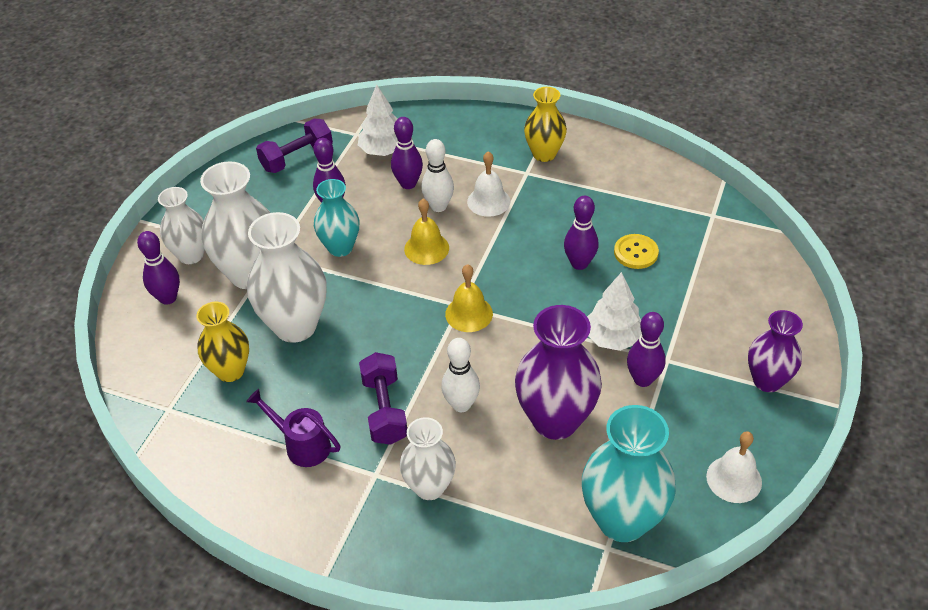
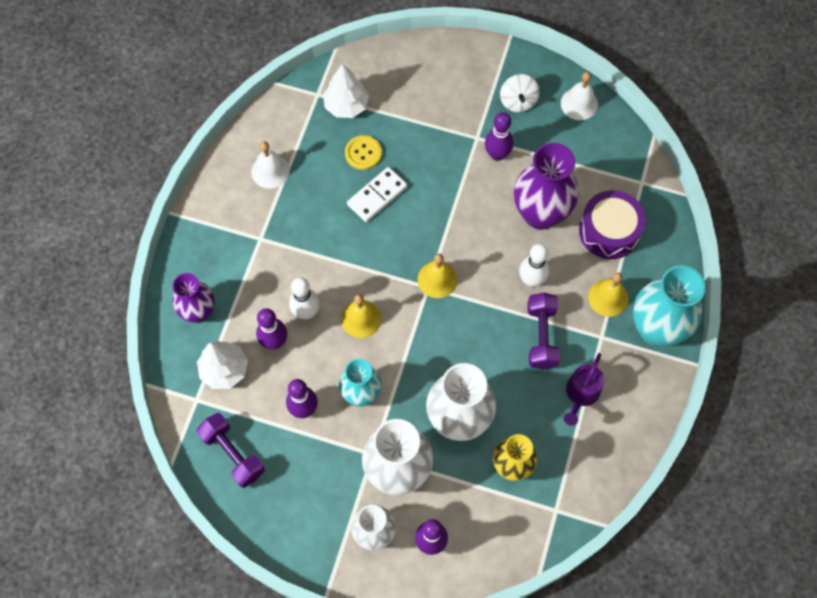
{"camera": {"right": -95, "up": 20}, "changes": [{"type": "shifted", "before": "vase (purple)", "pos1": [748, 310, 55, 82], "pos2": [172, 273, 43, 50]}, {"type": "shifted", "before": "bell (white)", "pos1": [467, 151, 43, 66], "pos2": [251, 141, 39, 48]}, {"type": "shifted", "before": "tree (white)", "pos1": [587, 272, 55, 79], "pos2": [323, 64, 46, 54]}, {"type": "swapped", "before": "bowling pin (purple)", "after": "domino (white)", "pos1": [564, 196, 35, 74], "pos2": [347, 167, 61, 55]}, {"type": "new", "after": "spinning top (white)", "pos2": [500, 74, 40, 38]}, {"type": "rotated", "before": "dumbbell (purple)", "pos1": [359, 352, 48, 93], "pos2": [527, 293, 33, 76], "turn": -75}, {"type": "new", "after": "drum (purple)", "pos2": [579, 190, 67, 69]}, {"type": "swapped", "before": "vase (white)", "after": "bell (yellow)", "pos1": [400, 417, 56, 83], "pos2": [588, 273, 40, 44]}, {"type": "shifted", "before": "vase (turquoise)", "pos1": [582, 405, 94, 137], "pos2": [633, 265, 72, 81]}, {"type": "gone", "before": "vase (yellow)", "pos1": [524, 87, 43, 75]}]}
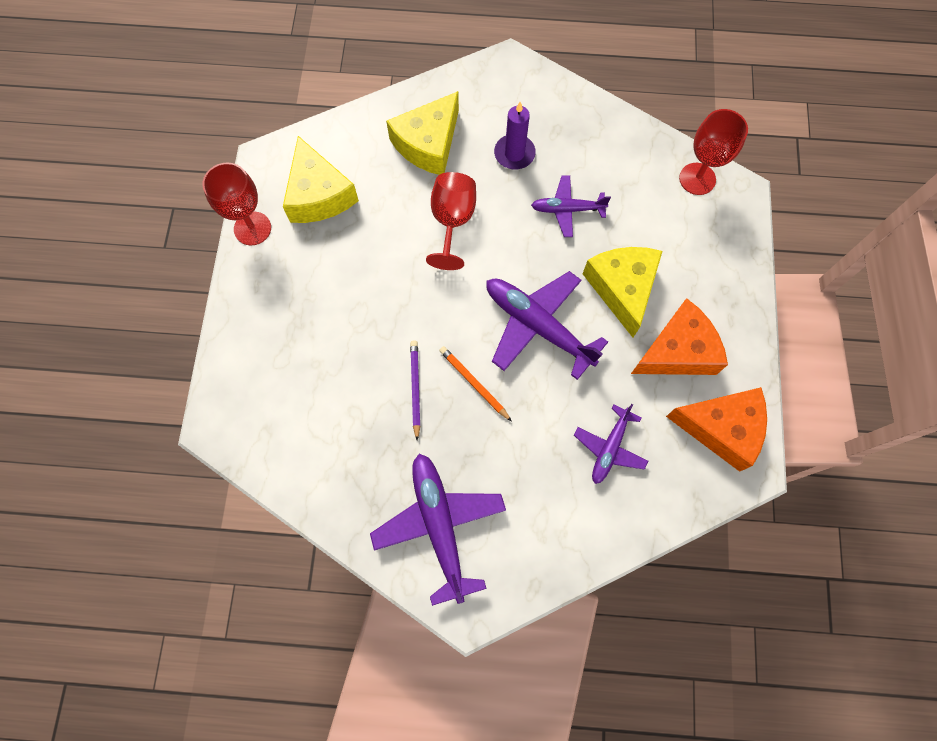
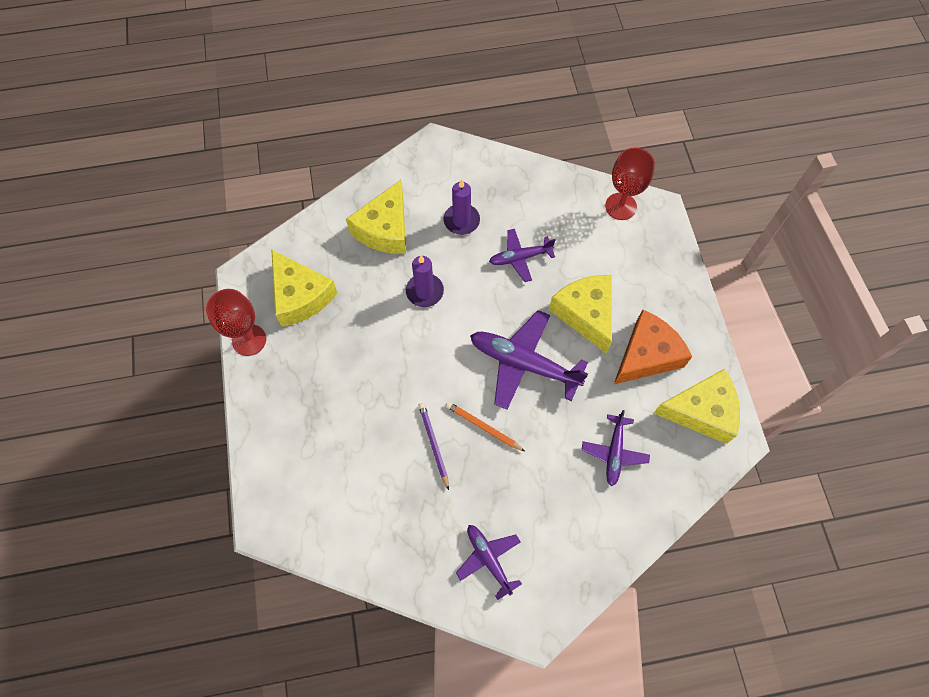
{"camera": {"right": -15, "up": -5}, "changes": [{"type": "swapped", "before": "goblet (red)", "after": "candle (purple)", "pos1": [426, 172, 50, 98], "pos2": [406, 255, 38, 52]}, {"type": "scaled", "before": "plane (purple)", "pos1": [370, 454, 136, 152], "pos2": [456, 525, 66, 75], "scale": 0.59}, {"type": "repainted", "before": "cheese (orange)", "after": "cheese (yellow)", "pos1": [666, 387, 101, 85], "pos2": [653, 369, 87, 75]}]}
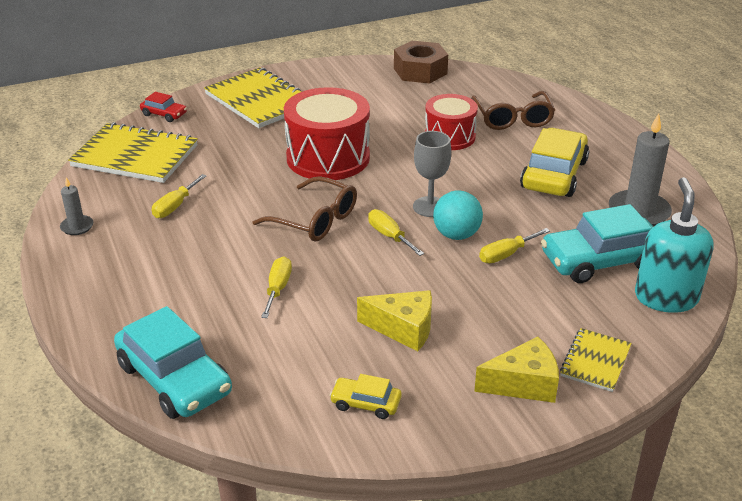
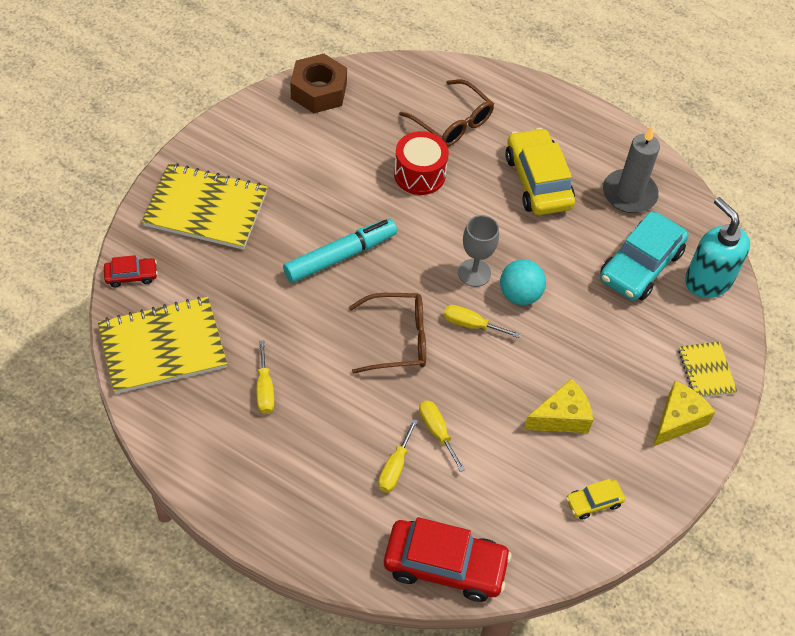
{"camera": {"right": -40, "up": 20}, "changes": [{"type": "swapped", "before": "drum (red)", "after": "marker (turquoise)", "pos1": [284, 87, 86, 93], "pos2": [283, 219, 114, 64]}, {"type": "shifted", "before": "screwdriver (yellow)", "pos1": [479, 228, 71, 35], "pos2": [378, 419, 40, 74]}, {"type": "repainted", "before": "car (turquoise)", "after": "car (red)", "pos1": [114, 306, 118, 113], "pos2": [384, 517, 127, 85]}, {"type": "gone", "before": "candle (grey)", "pos1": [60, 177, 33, 58]}]}
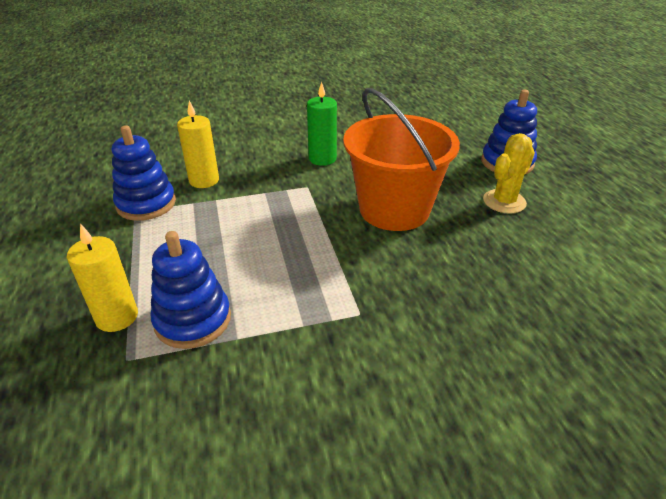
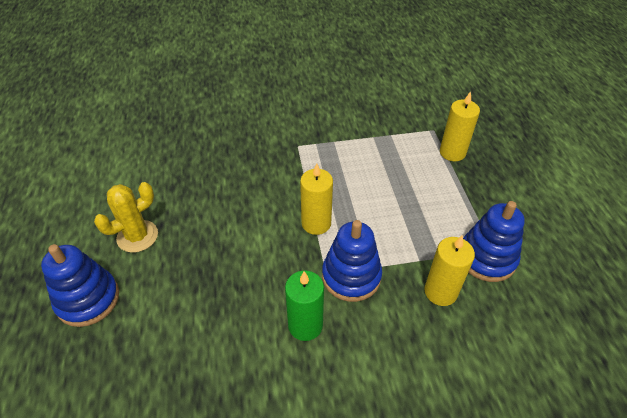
{"camera": {"right": -175, "up": 10}, "changes": [{"type": "new", "after": "candle (yellow)", "pos2": [300, 164, 33, 71]}, {"type": "shifted", "before": "stacking toy (blue)", "pos1": [151, 231, 80, 118], "pos2": [322, 220, 60, 82]}, {"type": "gone", "before": "bucket (orange)", "pos1": [344, 88, 116, 143]}]}
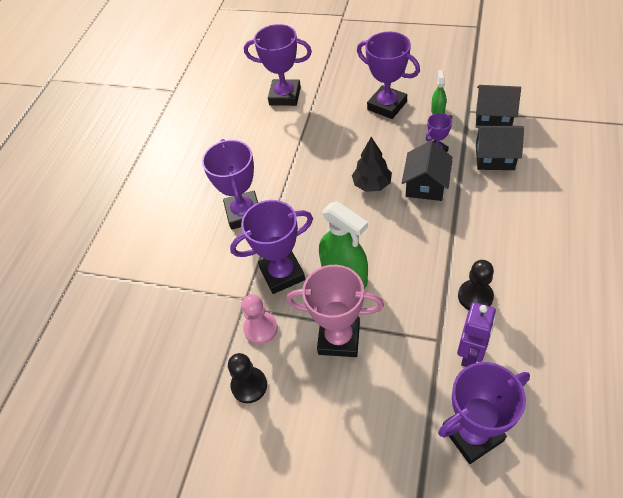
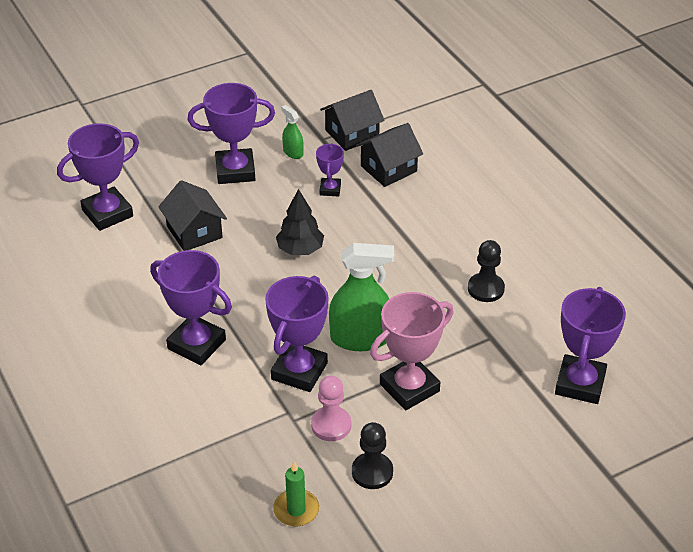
{"camera": {"right": -50, "up": -10}, "changes": [{"type": "shifted", "before": "house (black)", "pos1": [402, 140, 51, 61], "pos2": [158, 180, 69, 71]}, {"type": "new", "after": "candle (green)", "pos2": [273, 461, 46, 65]}, {"type": "gone", "before": "robot (purple)", "pos1": [457, 302, 39, 65]}]}
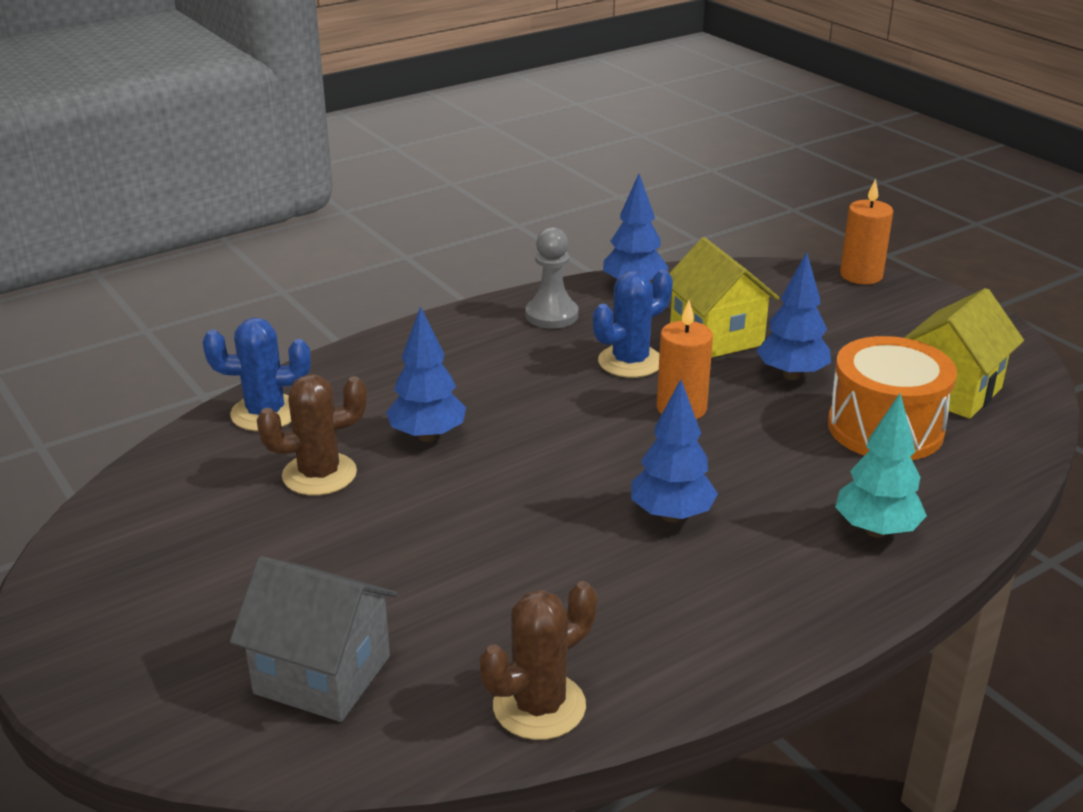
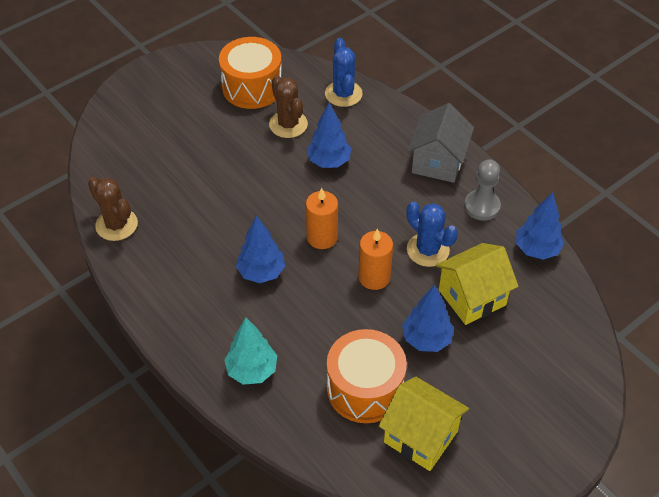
{"camera": {"right": 85, "up": 20}, "changes": [{"type": "new", "after": "drum (orange)", "pos2": [219, 37, 63, 72]}, {"type": "shifted", "before": "candle (orange)", "pos1": [840, 179, 53, 105], "pos2": [306, 188, 32, 61]}, {"type": "shifted", "before": "house (grey)", "pos1": [230, 556, 167, 166], "pos2": [407, 103, 67, 80]}]}
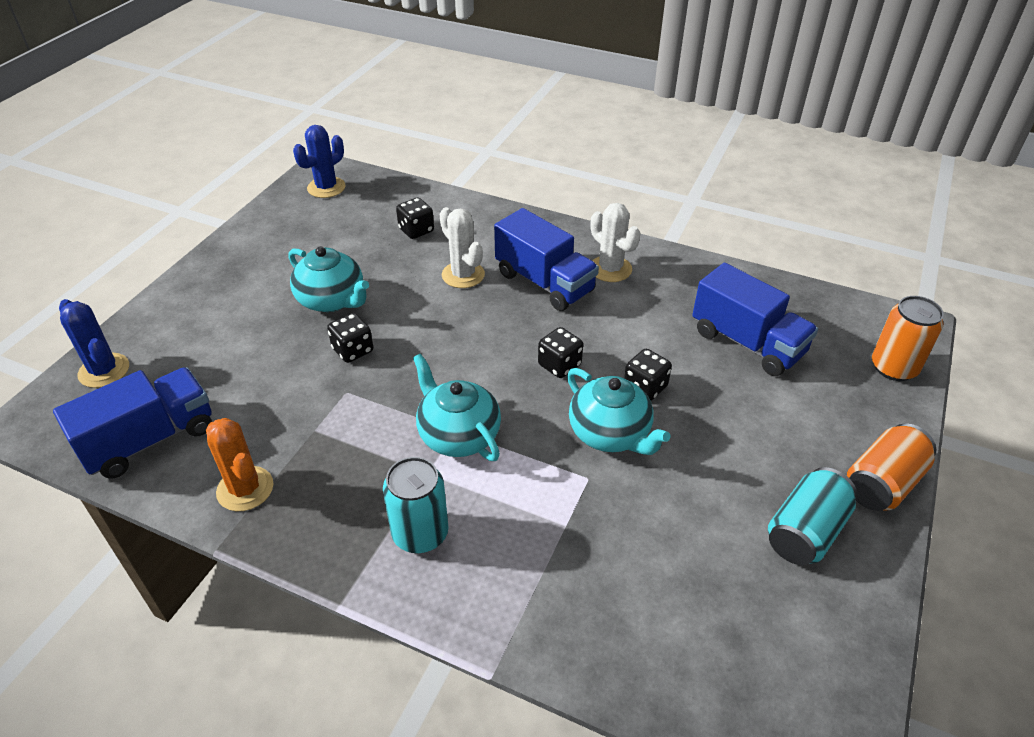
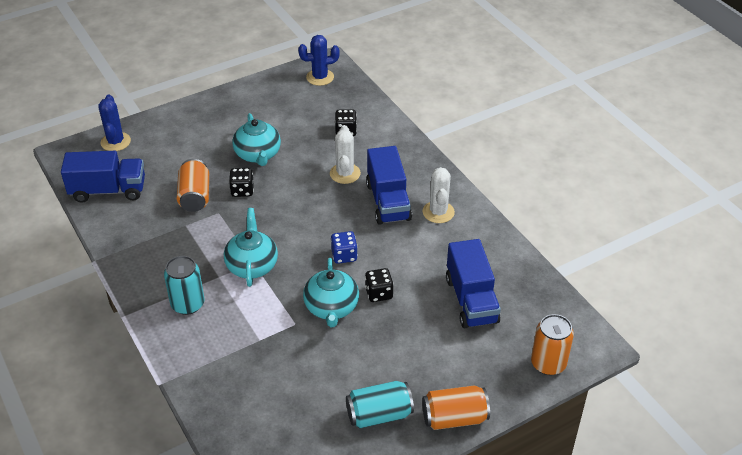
{"camera": {"right": 35, "up": 0}, "changes": [{"type": "new", "after": "can (orange)", "pos2": [177, 159, 32, 53]}, {"type": "repainted", "before": "dice (black)", "after": "dice (blue)", "pos1": [538, 327, 45, 51], "pos2": [331, 231, 27, 33]}, {"type": "gone", "before": "cactus (orange)", "pos1": [206, 418, 67, 93]}]}
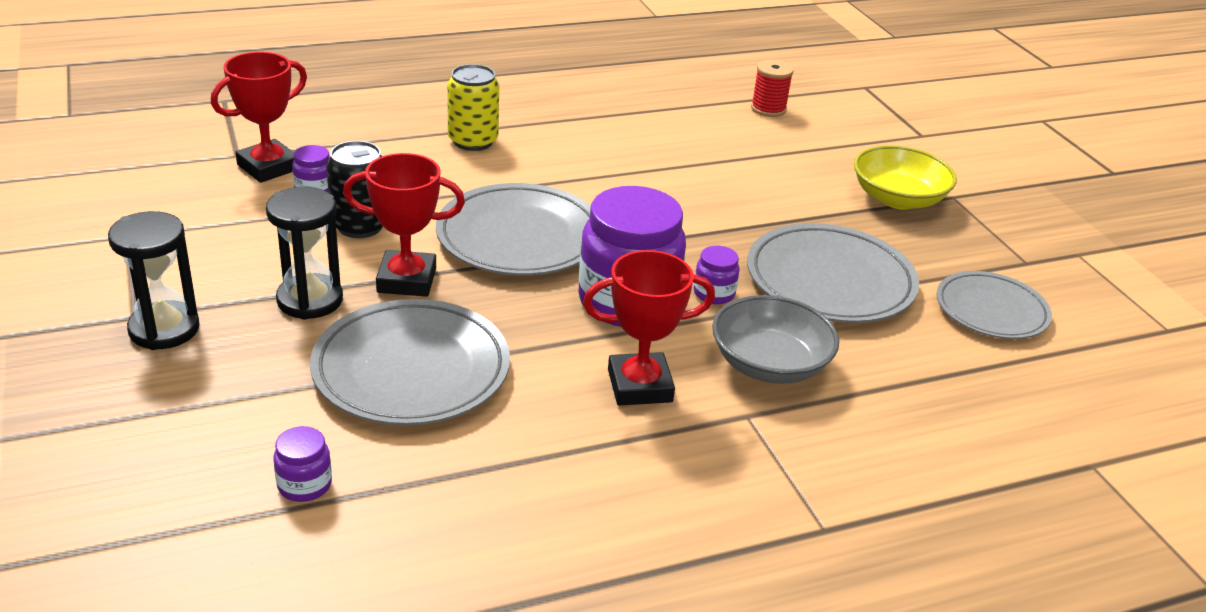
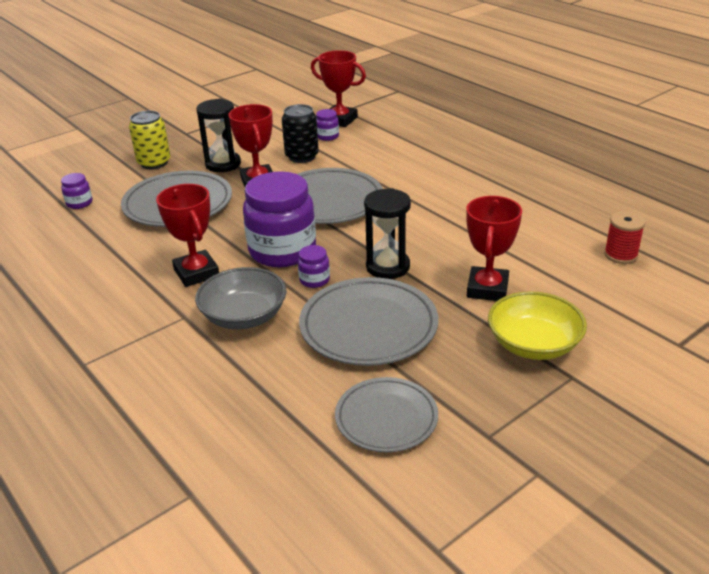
{"camera": {"right": 75, "up": 0}, "changes": [{"type": "shifted", "before": "can (yellow)", "pos1": [447, 64, 52, 87], "pos2": [129, 110, 41, 59]}, {"type": "shifted", "before": "hourglass (black)", "pos1": [108, 211, 92, 139], "pos2": [364, 188, 47, 91]}, {"type": "new", "after": "trophy (red)", "pos2": [466, 196, 56, 105]}]}
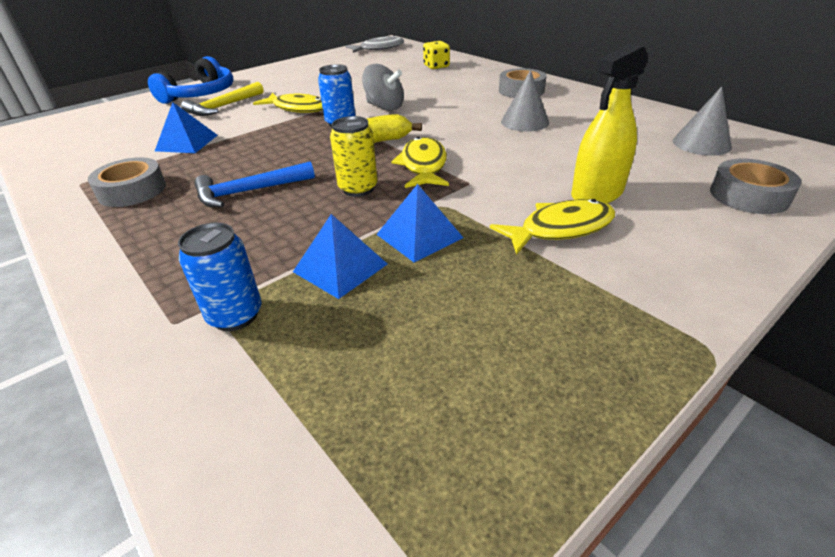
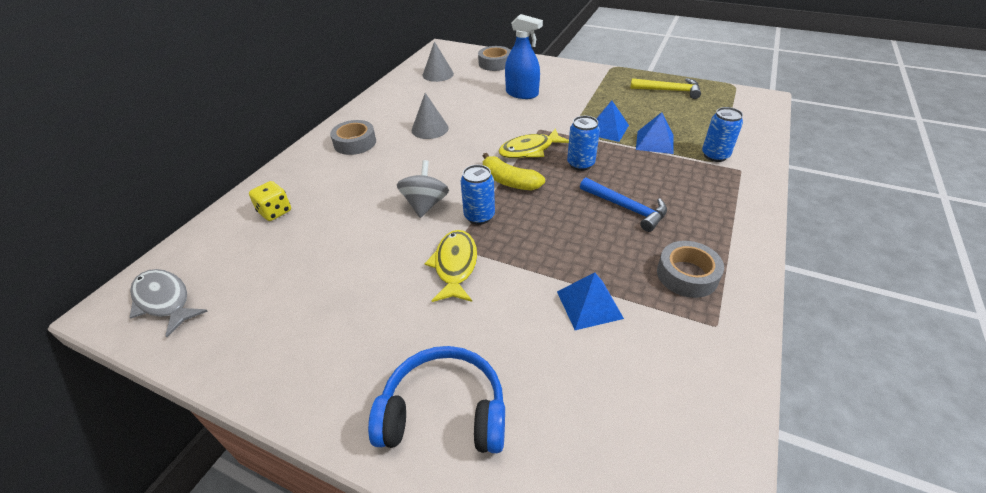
{"camera": {"right": -115, "up": 5}, "changes": [{"type": "repainted", "before": "spray bottle (yellow)", "after": "spray bottle (blue)", "pos1": [571, 44, 77, 160], "pos2": [505, 14, 38, 85]}, {"type": "repainted", "before": "can (yellow)", "after": "can (blue)", "pos1": [330, 116, 48, 81], "pos2": [567, 116, 33, 55]}, {"type": "shifted", "before": "hammer (yellow)", "pos1": [181, 82, 83, 34], "pos2": [630, 78, 71, 21]}, {"type": "gone", "before": "fish (yellow)", "pos1": [490, 199, 125, 56]}]}
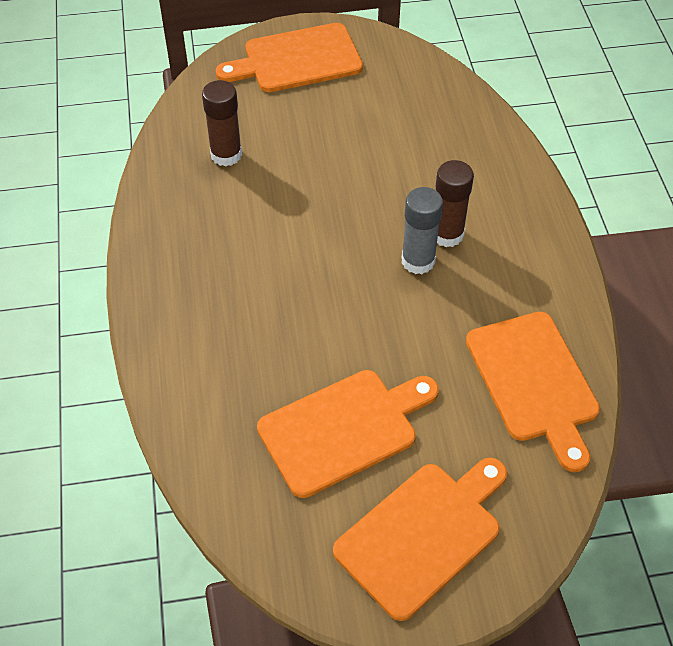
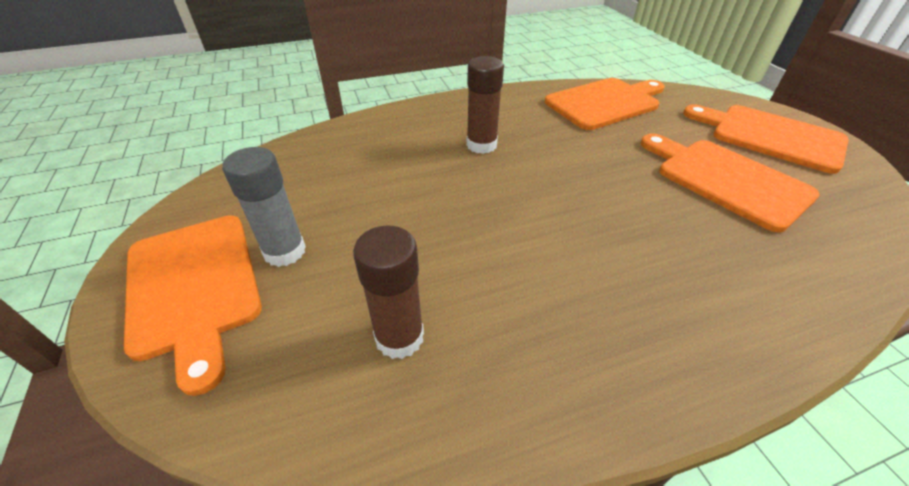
{"camera": {"right": -100, "up": -10}, "changes": [{"type": "shifted", "before": "glue stick (grey)", "pos1": [402, 187, 41, 87], "pos2": [222, 147, 84, 120]}]}
